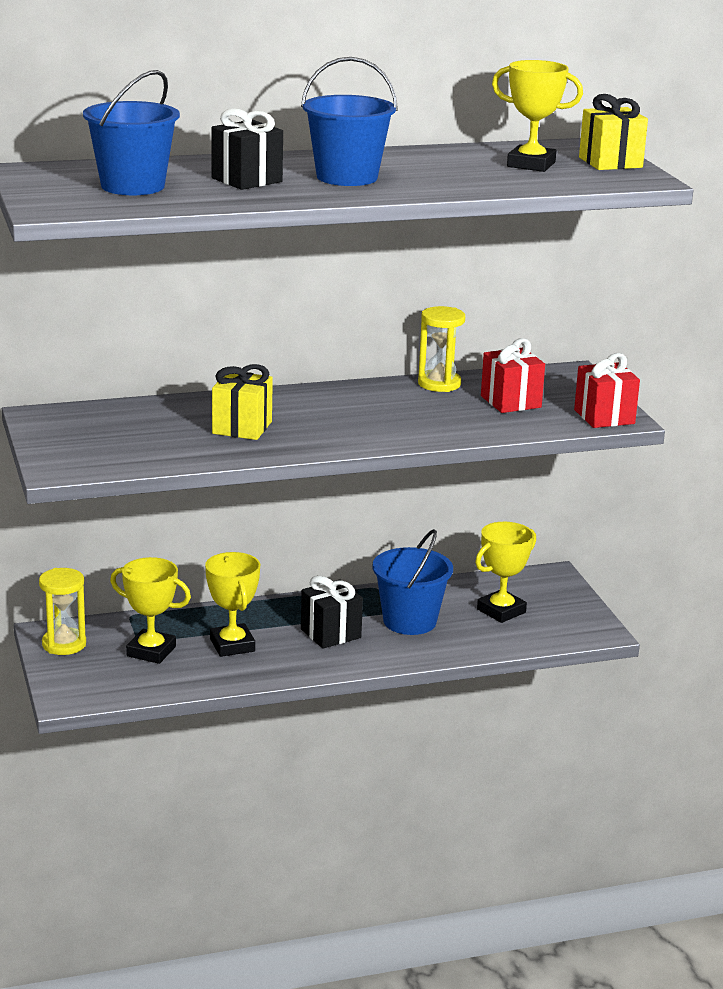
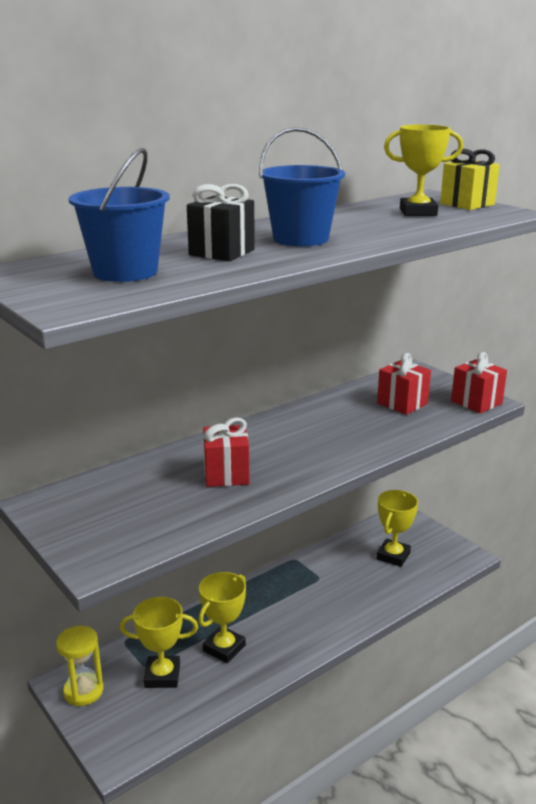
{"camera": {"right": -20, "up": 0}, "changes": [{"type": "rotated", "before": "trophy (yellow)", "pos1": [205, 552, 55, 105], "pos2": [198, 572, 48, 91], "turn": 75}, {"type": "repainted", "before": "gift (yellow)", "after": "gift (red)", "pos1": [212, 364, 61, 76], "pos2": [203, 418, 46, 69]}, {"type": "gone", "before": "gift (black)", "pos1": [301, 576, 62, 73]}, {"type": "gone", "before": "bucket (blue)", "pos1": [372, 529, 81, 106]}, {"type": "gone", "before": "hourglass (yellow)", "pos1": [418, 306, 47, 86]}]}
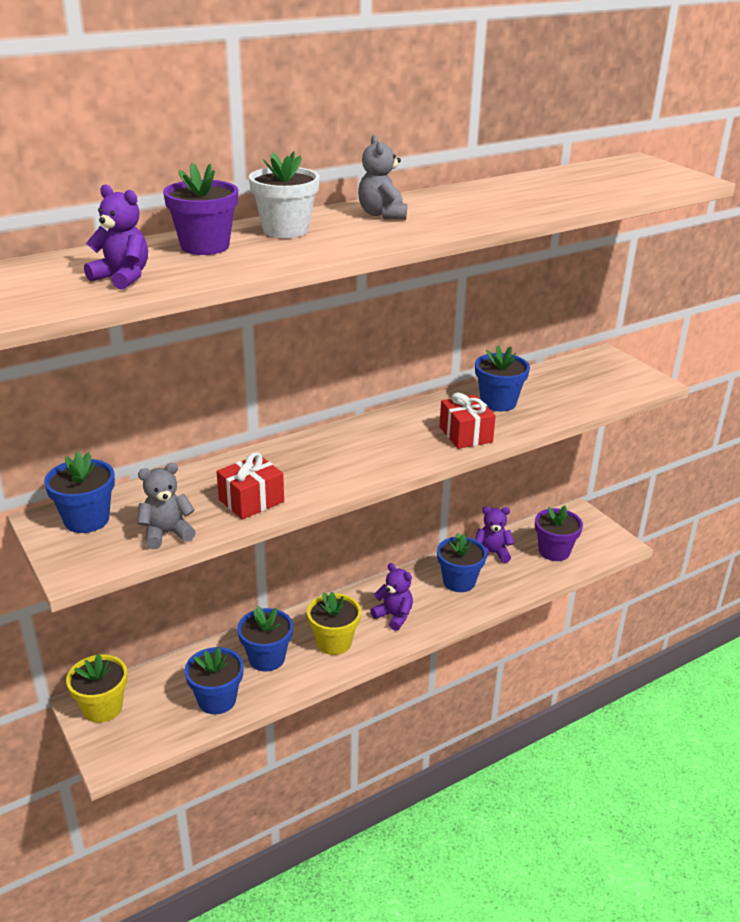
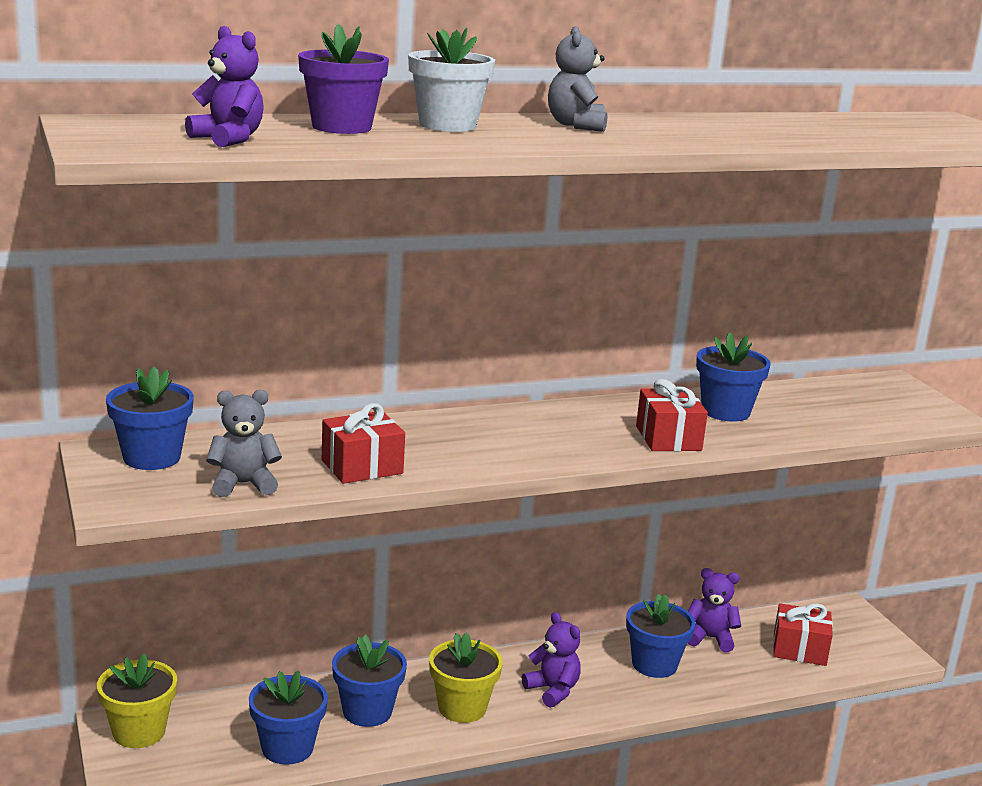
{"camera": {"right": 10, "up": -10}, "changes": [{"type": "swapped", "before": "flower pot (purple)", "after": "gift (red)", "pos1": [535, 505, 48, 56], "pos2": [773, 603, 60, 63]}]}
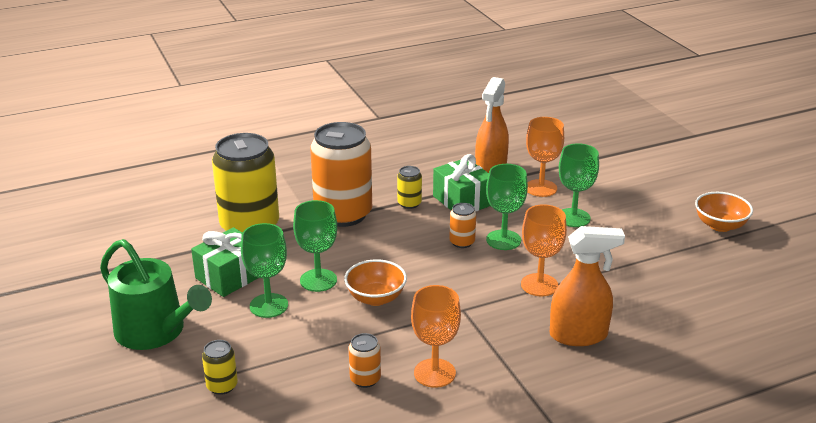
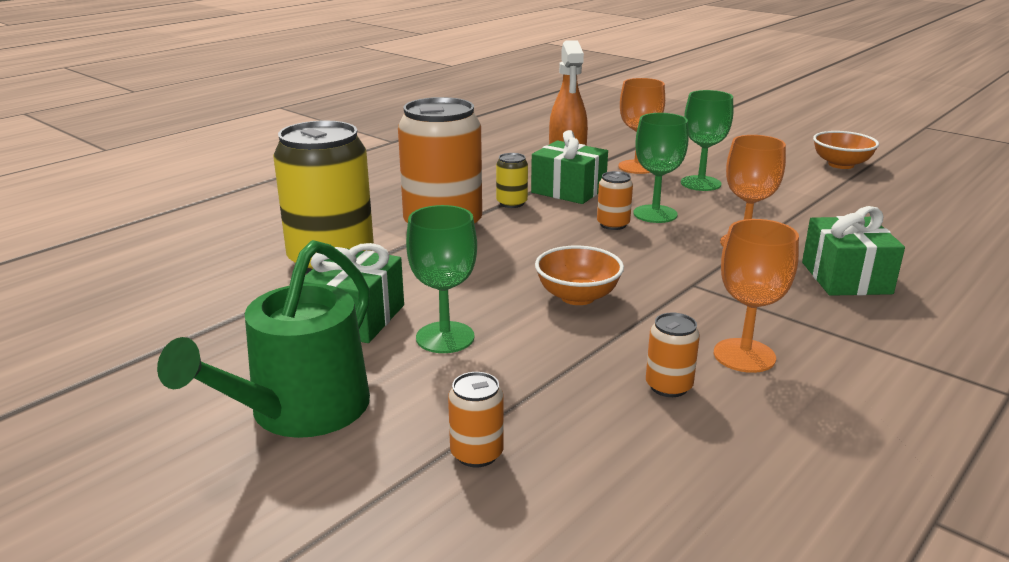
{"camera": {"right": -25, "up": -5}, "changes": [{"type": "rotated", "before": "watering can (green)", "pos1": [100, 239, 112, 111], "pos2": [157, 240, 213, 198], "turn": 105}, {"type": "repainted", "before": "can (yellow)", "after": "can (orange)", "pos1": [202, 340, 36, 55], "pos2": [448, 372, 56, 95]}, {"type": "swapped", "before": "spray bottle (orange)", "after": "gift (green)", "pos1": [550, 226, 75, 120], "pos2": [802, 206, 103, 90]}, {"type": "gone", "before": "goblet (green)", "pos1": [293, 200, 44, 92]}]}
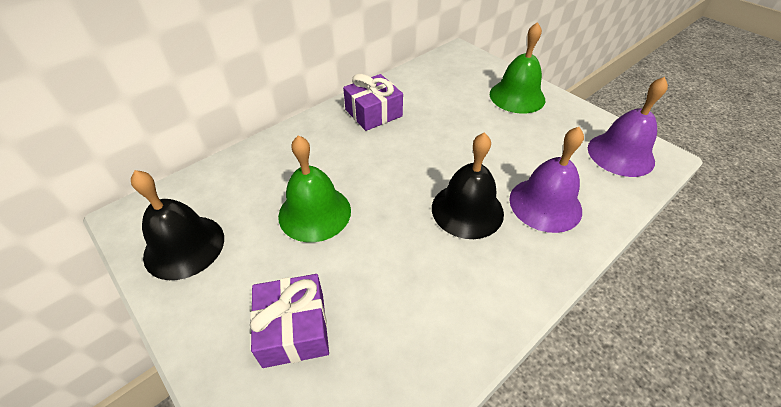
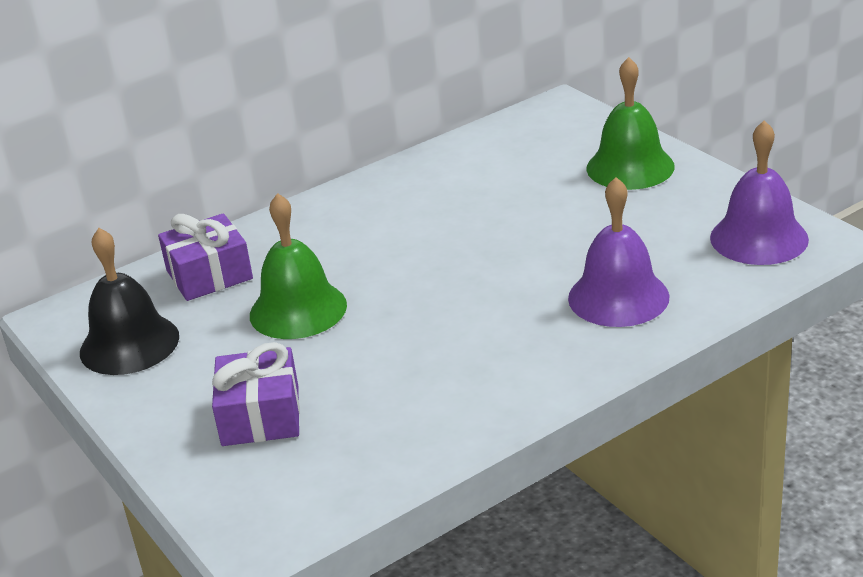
{"camera": {"right": 10, "up": -15}, "changes": [{"type": "shifted", "before": "gift (purple)", "pos1": [343, 74, 60, 57], "pos2": [158, 213, 95, 88]}, {"type": "gone", "before": "bell (black)", "pos1": [432, 132, 72, 107]}]}
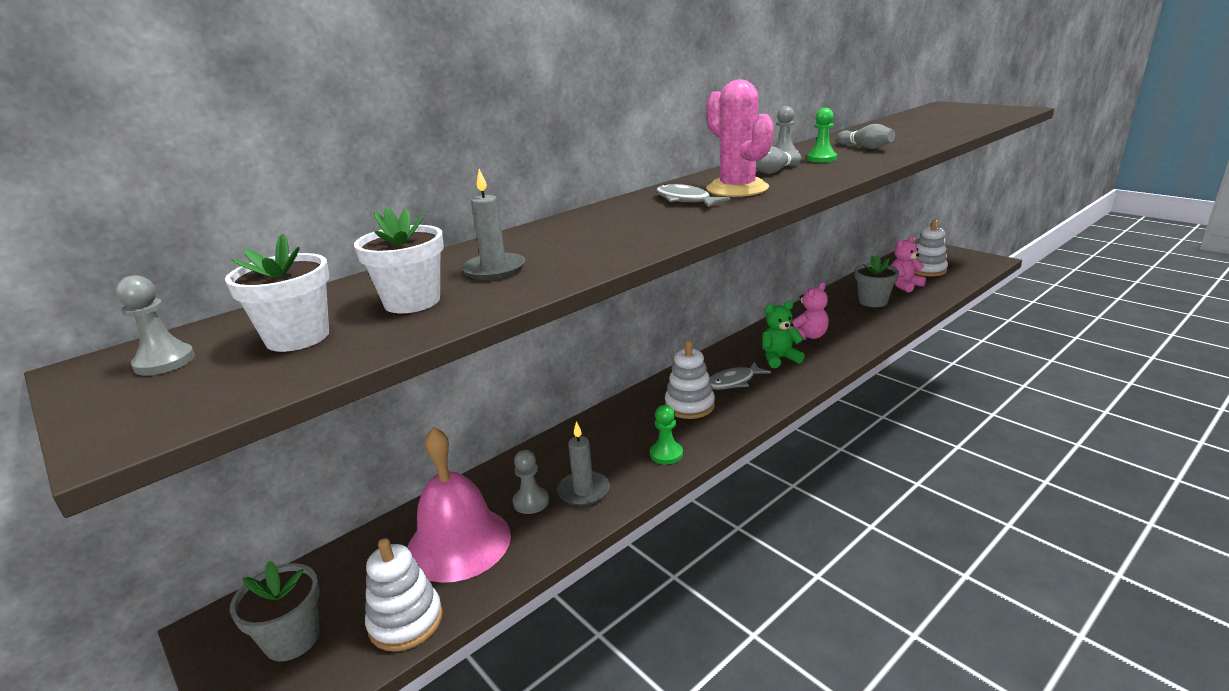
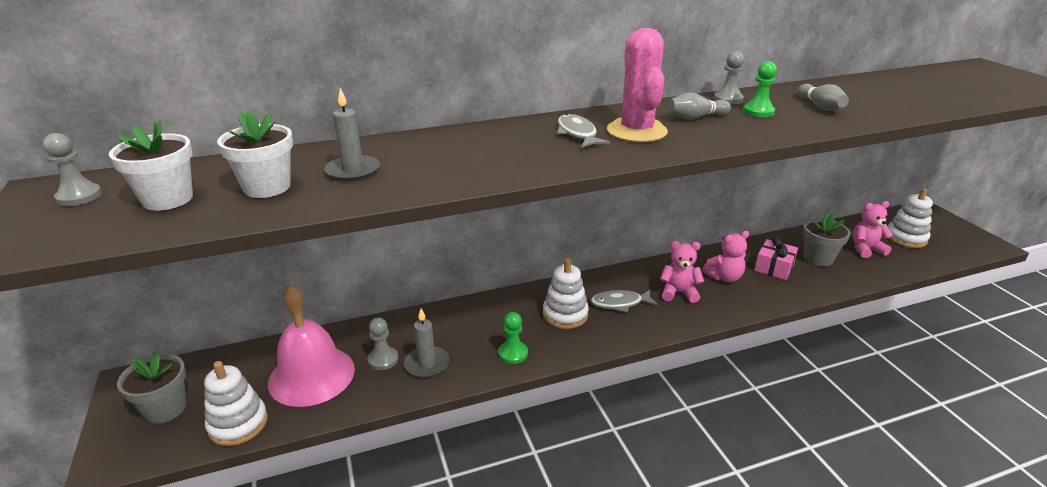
{"camera": {"right": 20, "up": 5}, "changes": [{"type": "repainted", "before": "teddy bear (green)", "after": "teddy bear (pink)", "pos1": [762, 301, 43, 67], "pos2": [660, 241, 44, 62]}, {"type": "new", "after": "gift (pink)", "pos2": [754, 236, 44, 44]}]}
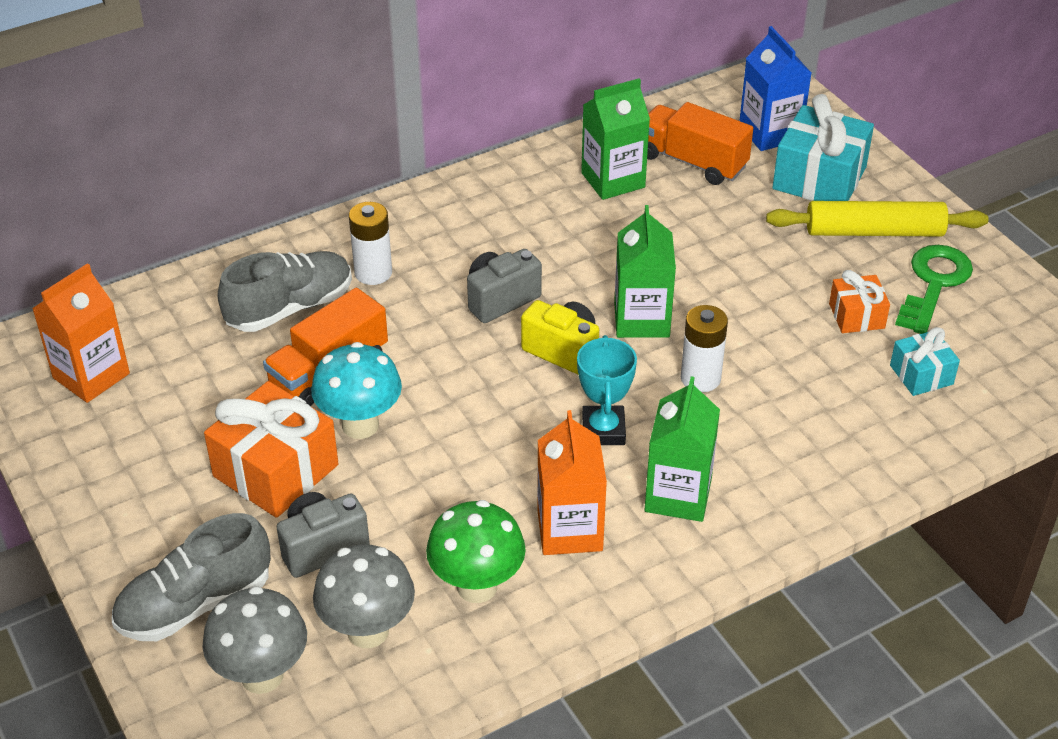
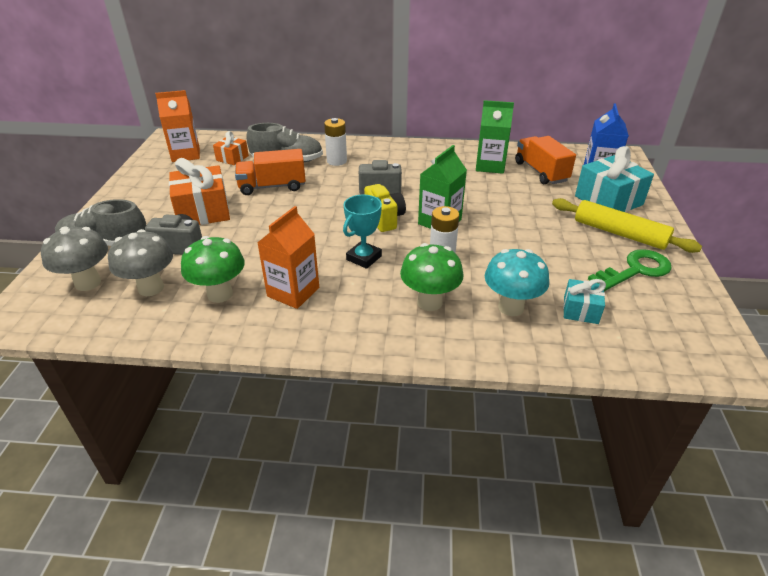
{"camera": {"right": 35, "up": -5}, "changes": [{"type": "shifted", "before": "gift (orange)", "pos1": [829, 270, 61, 63], "pos2": [213, 131, 36, 34]}, {"type": "new", "after": "mushroom (green)", "pos2": [400, 243, 63, 68]}, {"type": "shifted", "before": "mushroom (turquoise)", "pos1": [311, 342, 91, 97], "pos2": [485, 249, 64, 67]}, {"type": "gone", "before": "carton (green)", "pos1": [645, 376, 75, 146]}]}
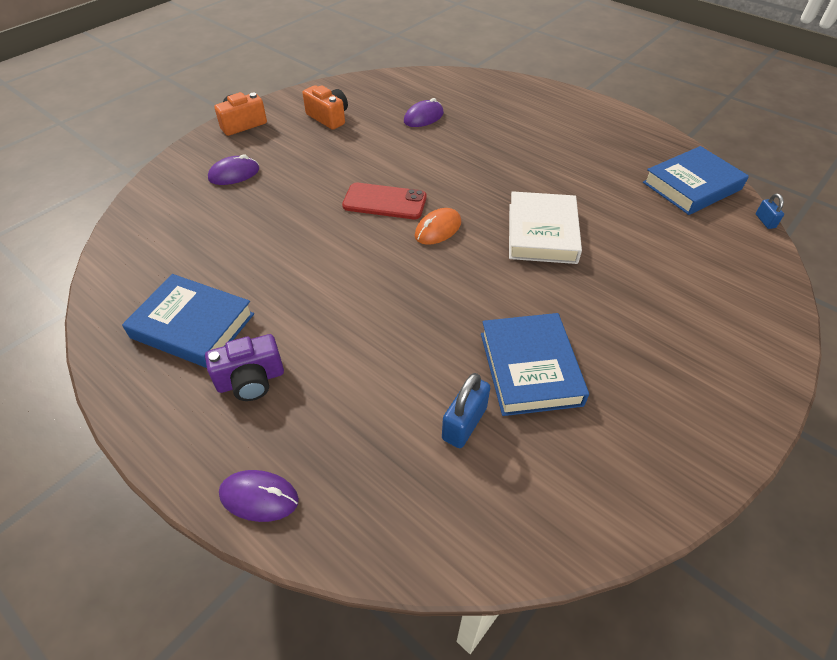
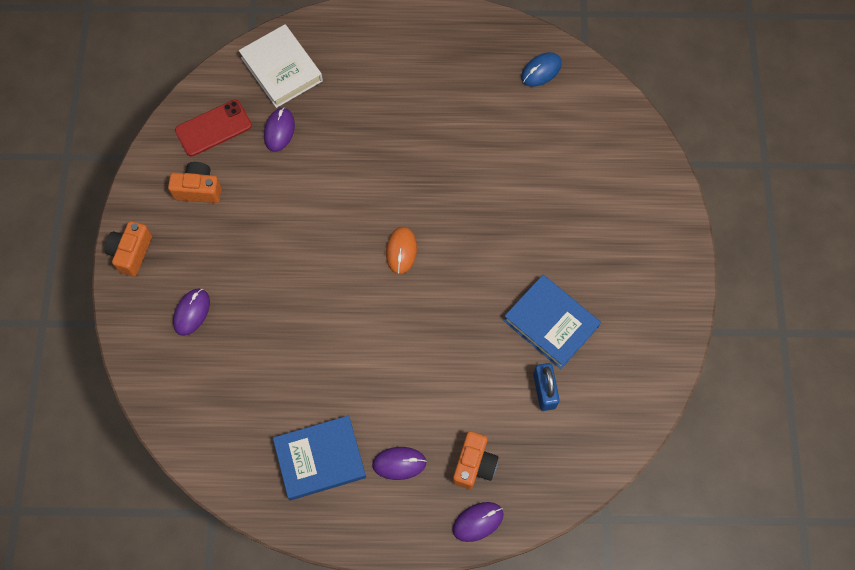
{"camera": {"right": -40, "up": 20}, "changes": [{"type": "shifted", "before": "phone (red)", "pos1": [342, 183, 85, 36], "pos2": [175, 100, 77, 56]}, {"type": "shifted", "before": "book (white)", "pos1": [509, 191, 73, 73], "pos2": [239, 24, 84, 84]}, {"type": "swapped", "before": "camera (purple)", "after": "mouse (purple)", "pos1": [205, 334, 79, 67], "pos2": [372, 447, 55, 33]}, {"type": "new", "after": "camera (orange)", "pos2": [453, 431, 46, 58]}, {"type": "swapped", "before": "book (blue)", "after": "mouse (blue)", "pos1": [643, 146, 106, 69], "pos2": [521, 52, 41, 35]}, {"type": "gone", "before": "padlock (blue)", "pos1": [756, 194, 28, 35]}]}
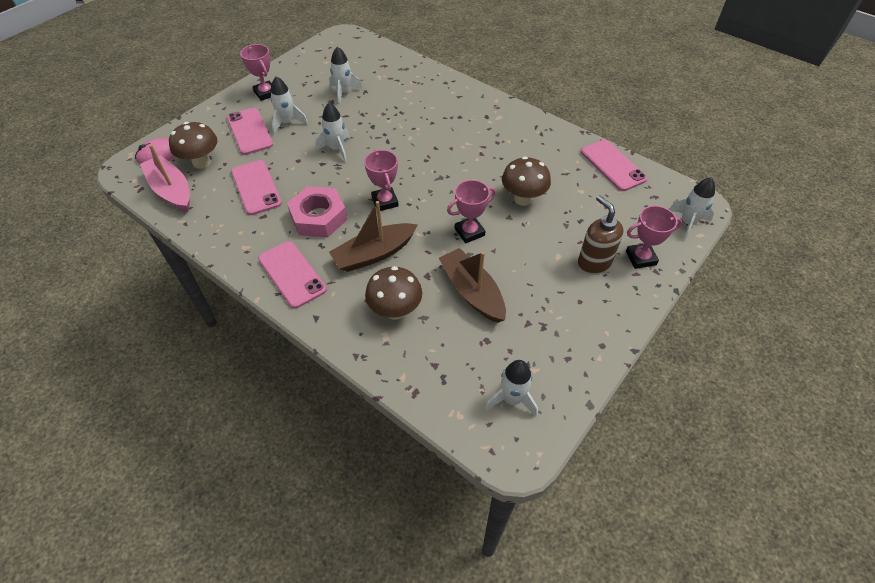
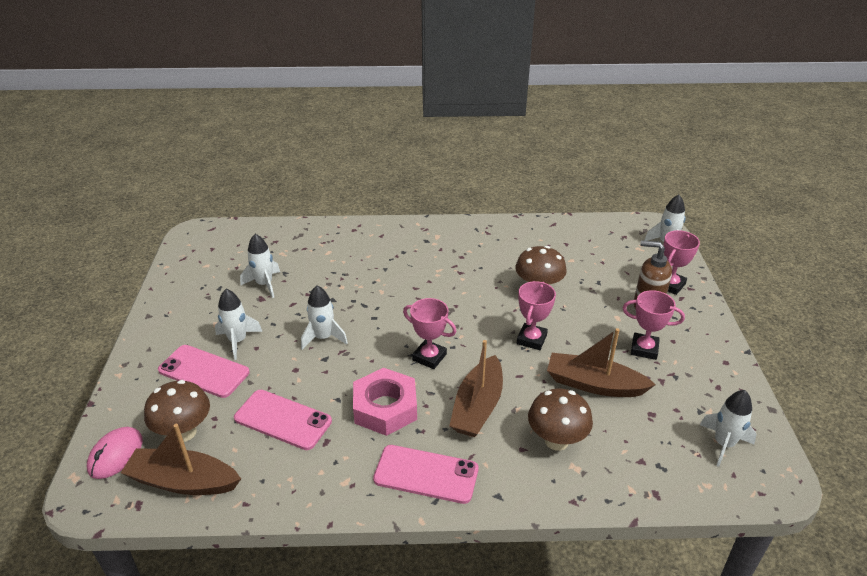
{"camera": {"right": -40, "up": -15}, "changes": [{"type": "repainted", "before": "boat (pink)", "after": "boat (brown)", "pos1": [140, 145, 50, 67], "pos2": [121, 424, 120, 71]}, {"type": "shifted", "before": "trophy (pink)", "pos1": [240, 44, 32, 57], "pos2": [623, 290, 62, 70]}, {"type": "gone", "before": "phone (pink)", "pos1": [581, 140, 66, 51]}]}
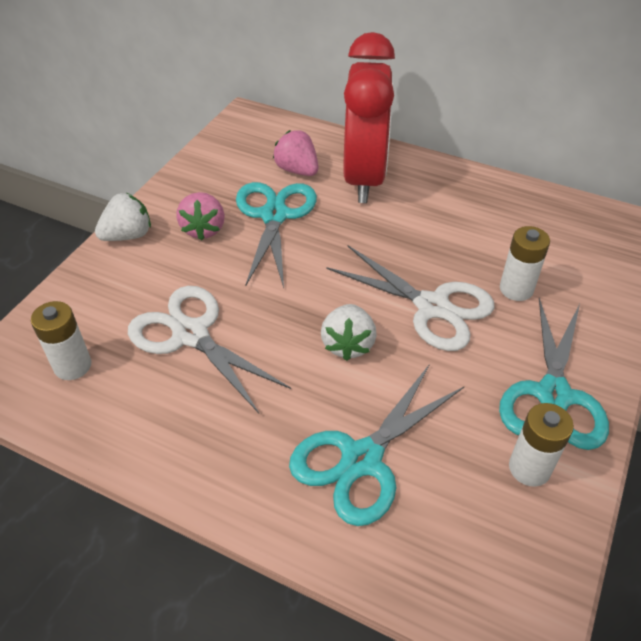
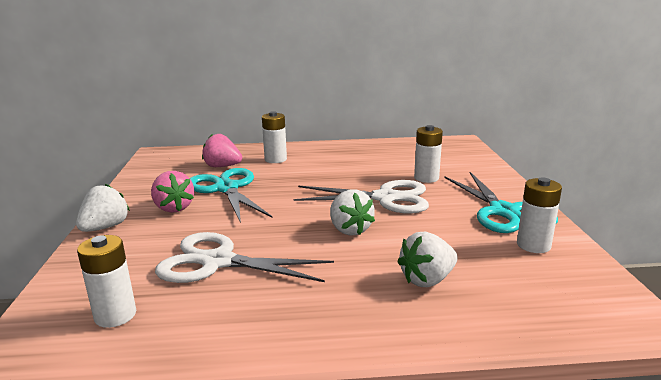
{"camera": {"right": -30, "up": -25}, "changes": [{"type": "swapped", "before": "clock (red)", "after": "battery (white)", "pos1": [343, 32, 52, 171], "pos2": [262, 111, 25, 52]}, {"type": "swapped", "before": "scissors (turquoise)", "after": "strawberry (white)", "pos1": [289, 365, 176, 161], "pos2": [397, 232, 61, 55]}]}
